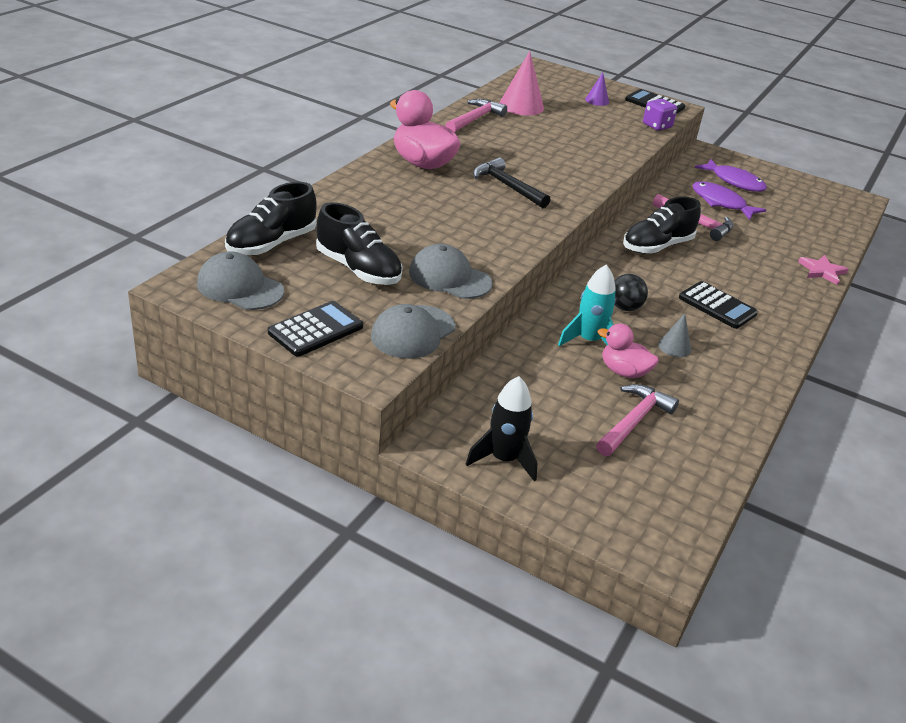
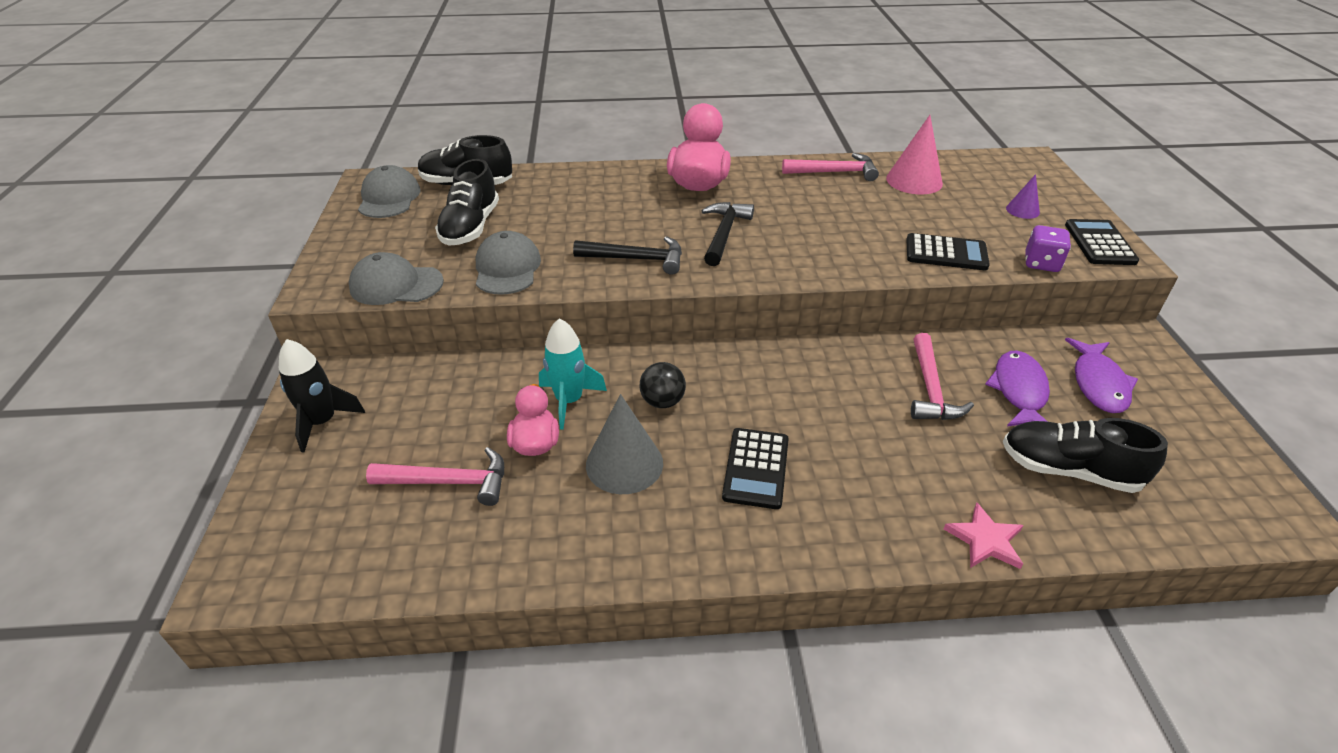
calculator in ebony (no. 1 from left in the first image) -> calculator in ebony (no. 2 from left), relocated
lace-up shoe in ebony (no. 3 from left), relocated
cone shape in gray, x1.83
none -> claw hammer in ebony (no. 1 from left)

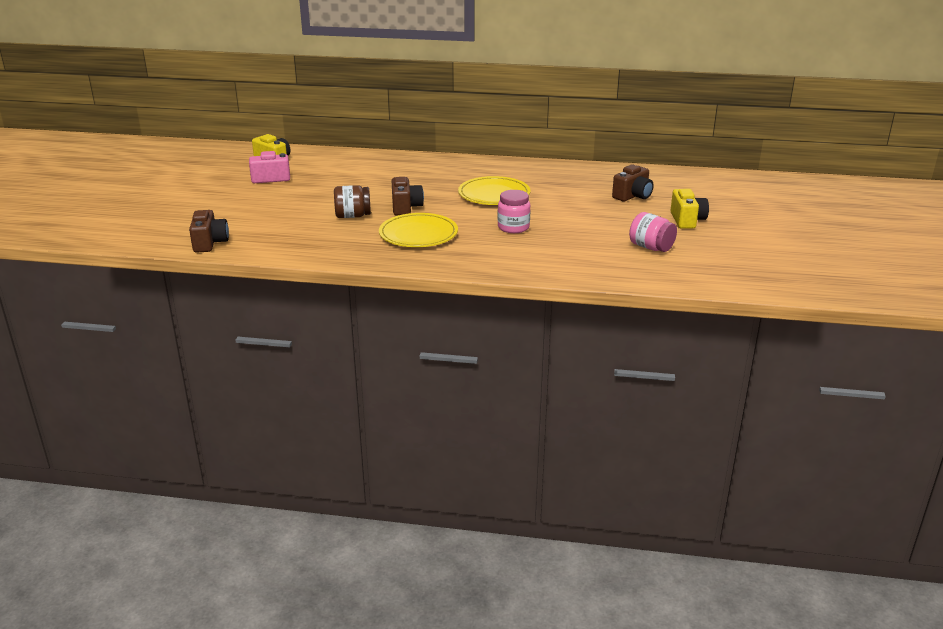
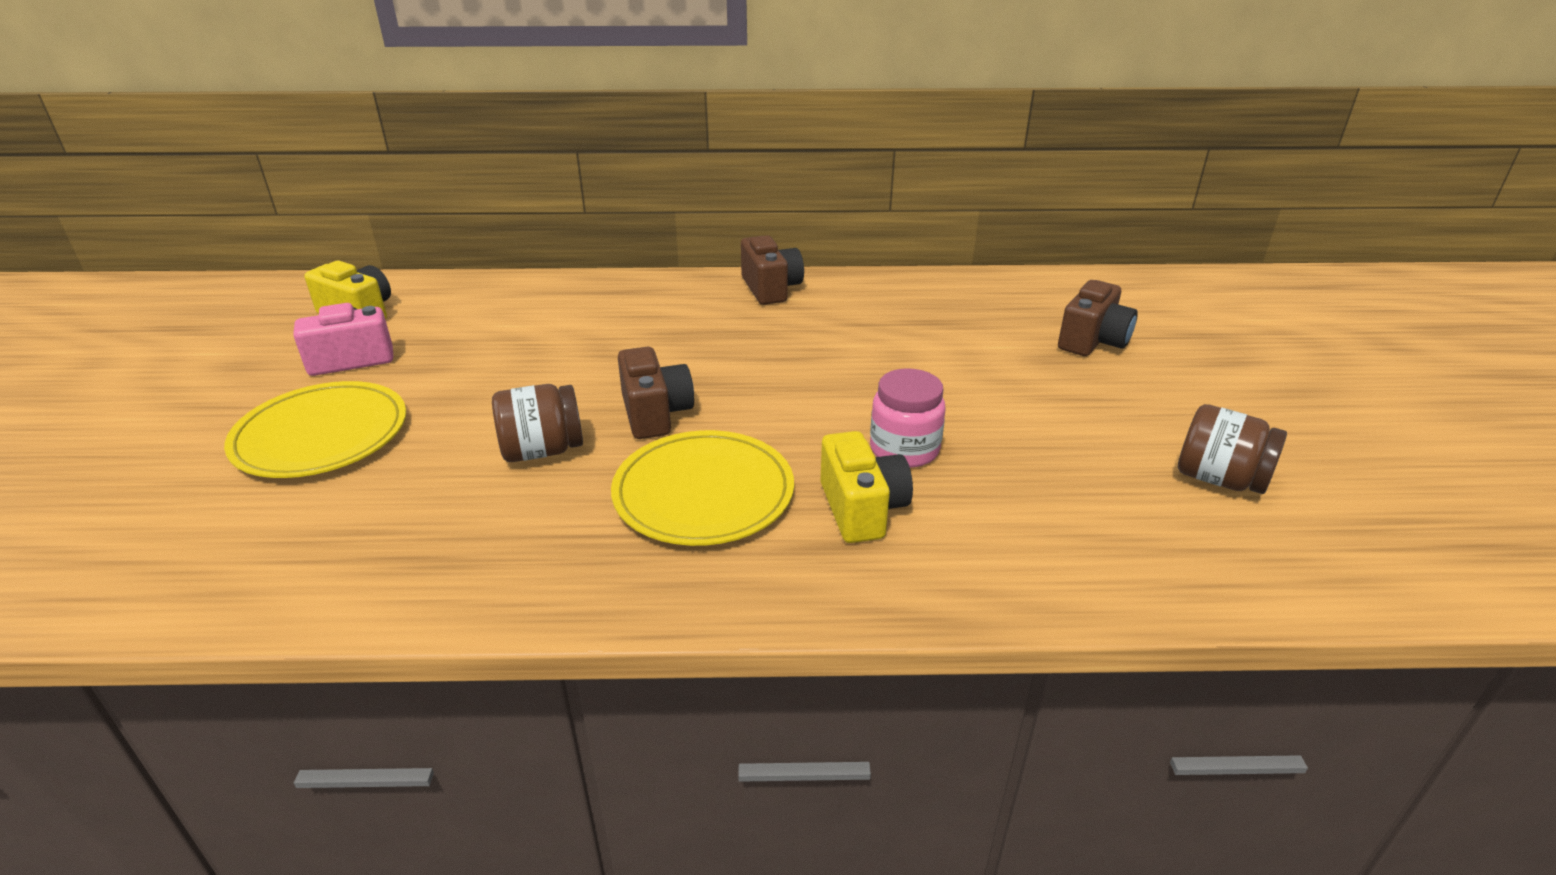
photo camera in dark brown (no. 1 from left in the first image) -> photo camera in dark brown (no. 2 from left), relocated
flat dish in bright yellow (no. 2 from left in the first image) -> flat dish in bright yellow (no. 1 from left), relocated
jar in pink (no. 2 from left) -> jar in dark brown (no. 2 from left)
photo camera in bright yellow (no. 2 from left), relocated

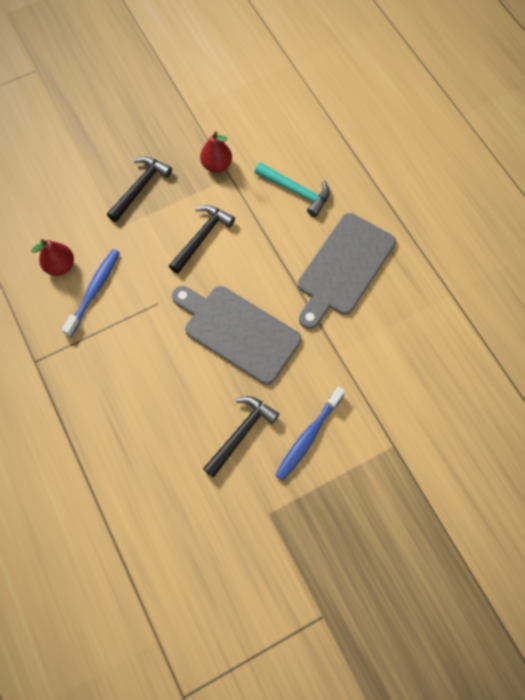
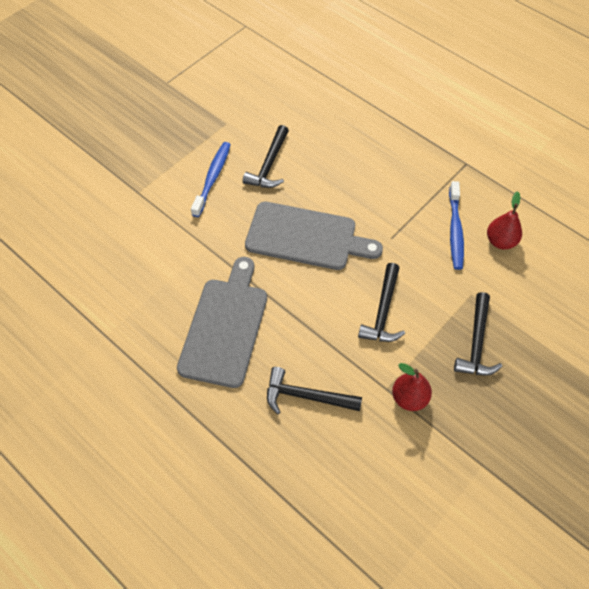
claw hammer in turquoise -> claw hammer in ebony (no. 2 from left)

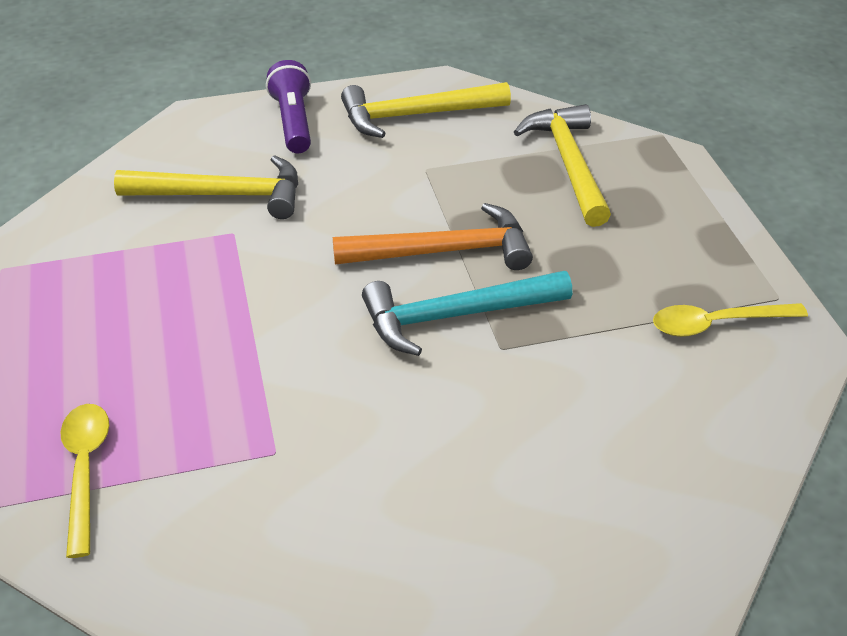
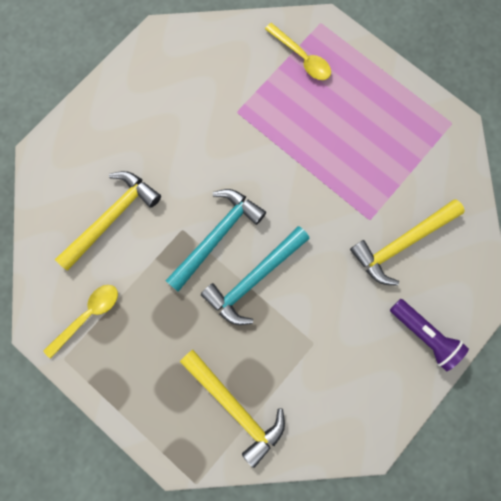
claw hammer in bright orange -> claw hammer in turquoise (no. 2 from left)
claw hammer in bright yellow (no. 2 from left in the first image) -> claw hammer in bright yellow (no. 1 from left), relocated

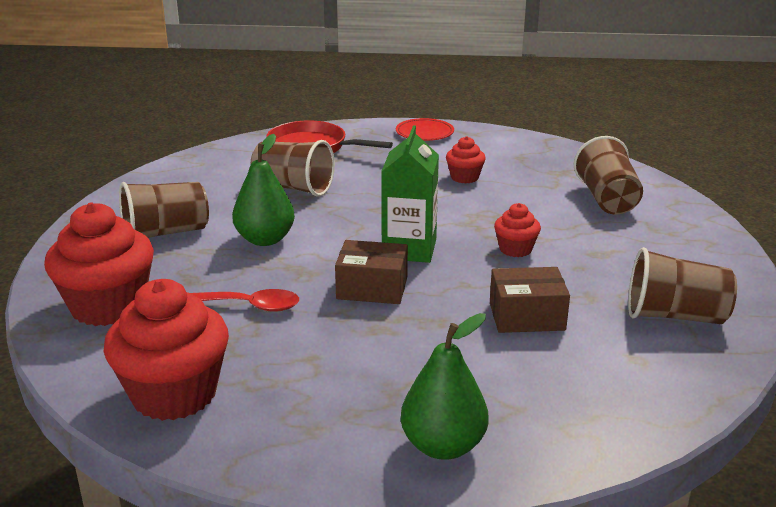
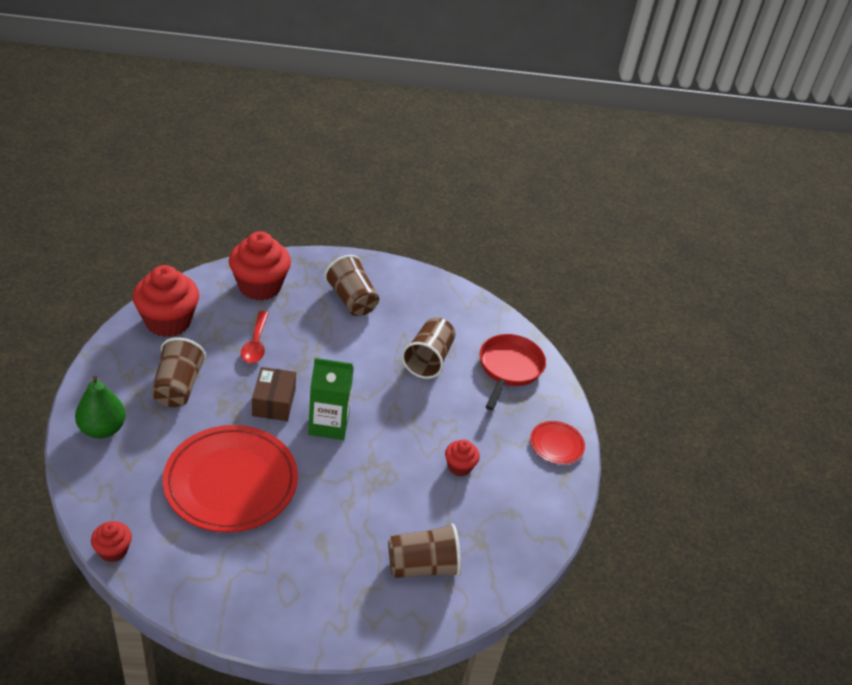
toy pear in green (no. 1 from left) -> none
package in dark brown (no. 2 from left) -> flat dish in crimson (no. 1 from left)
muffin in crimson (no. 4 from left in the first image) -> muffin in crimson (no. 1 from left), relocated
cup in dark brown (no. 4 from left in the first image) -> cup in dark brown (no. 1 from left), relocated

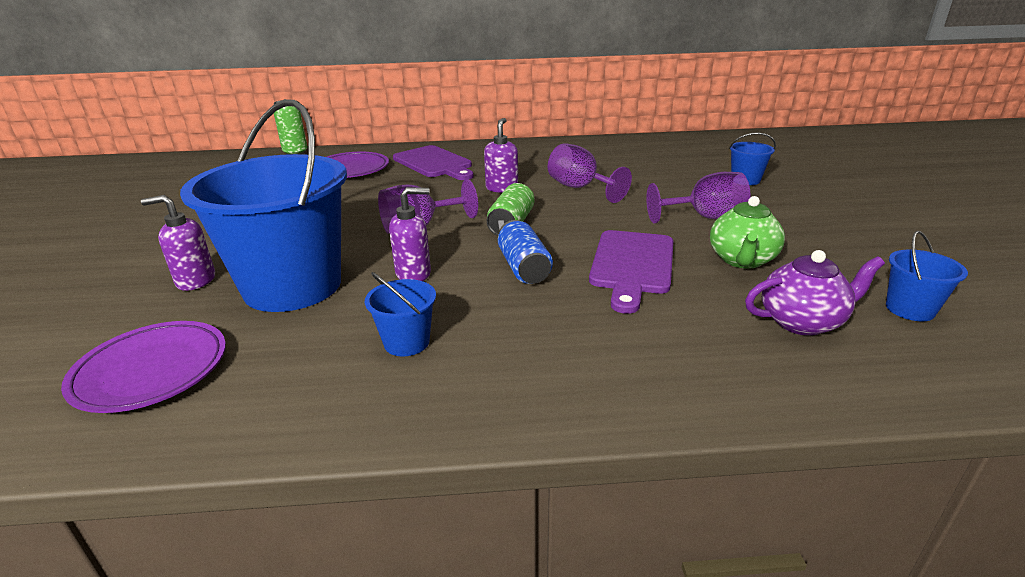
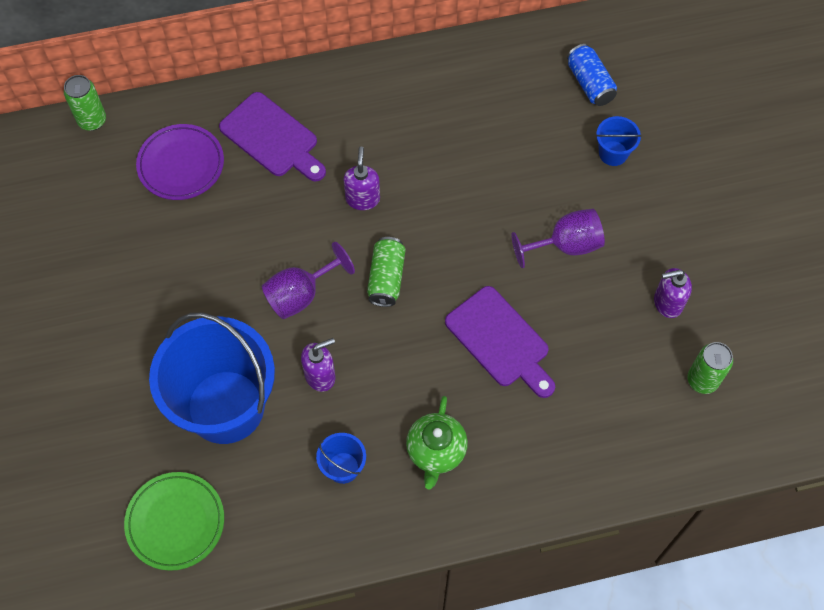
flat dish in royal purple (no. 1 from left) -> flat dish in green
pump bottle in royal purple (no. 1 from left in the first image) -> pump bottle in royal purple (no. 3 from left), relocated
soda can in cobalt, relocated
chalice in royal purple (no. 2 from left) -> none
bread board in royal purple (no. 2 from left), 45 degrees counterclockwise
china teapot in green, relocated
china teapot in royal purple -> none
bucket in cobalt (no. 4 from left) -> soda can in green (no. 3 from left)

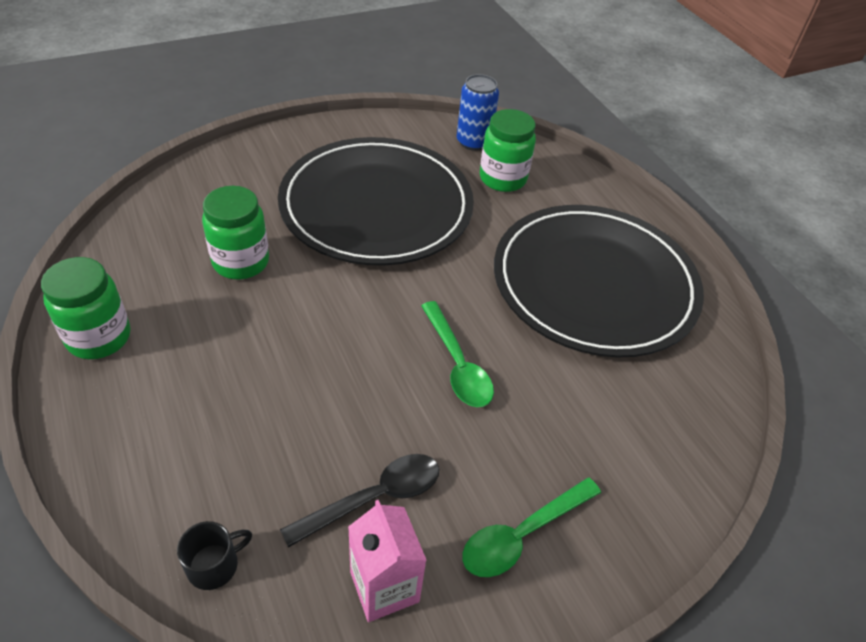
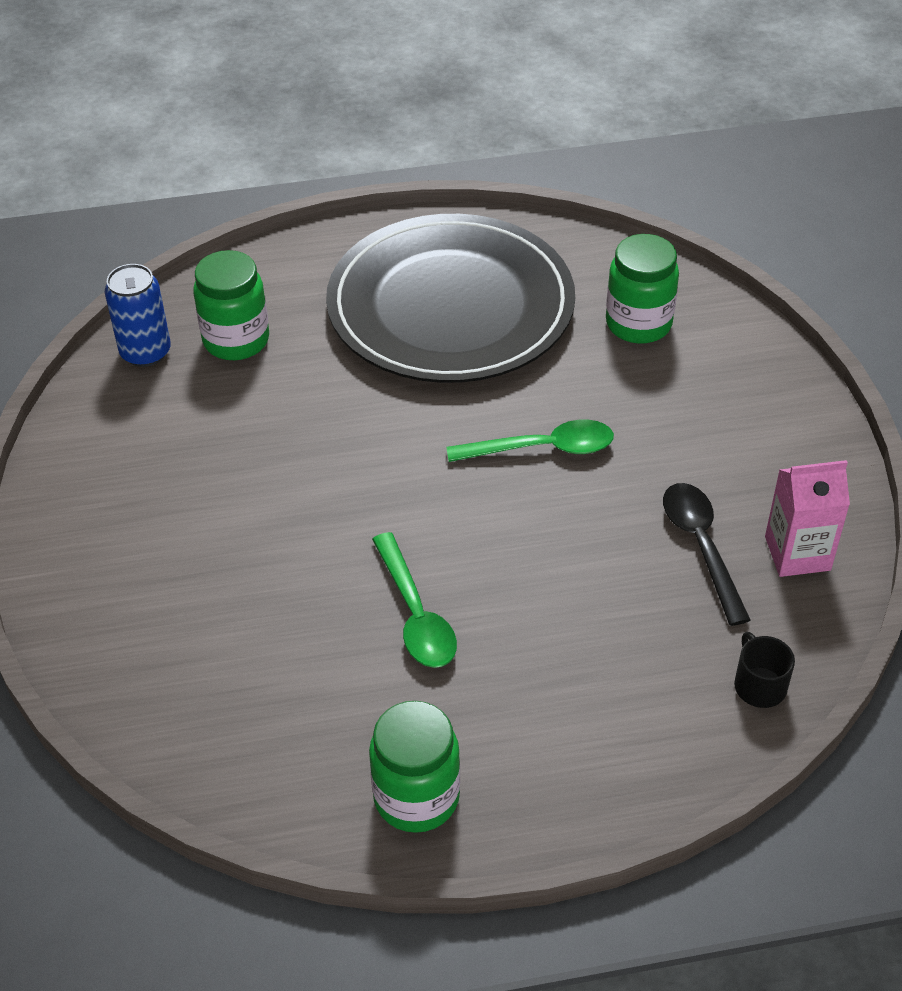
jar in green (no. 2 from left in the first image) -> jar in green (no. 3 from left), relocated
flat dish in ebony (no. 1 from left) -> none
teaspoon in green (no. 2 from left in the first image) -> teaspoon in green (no. 1 from left), relocated

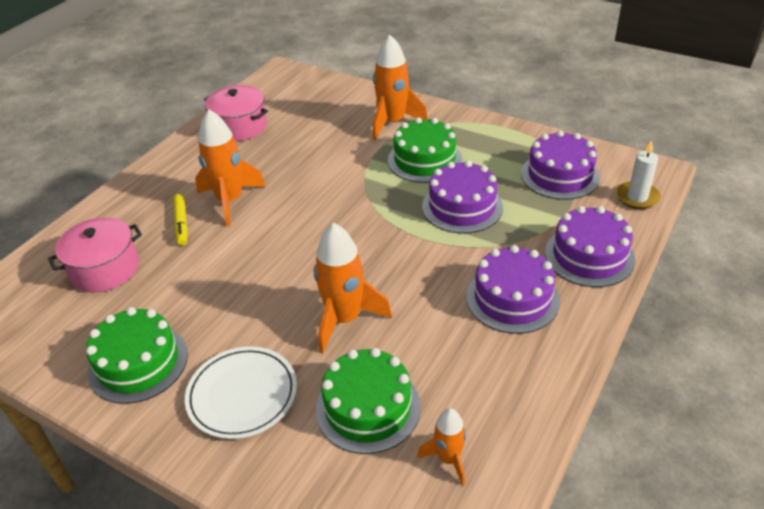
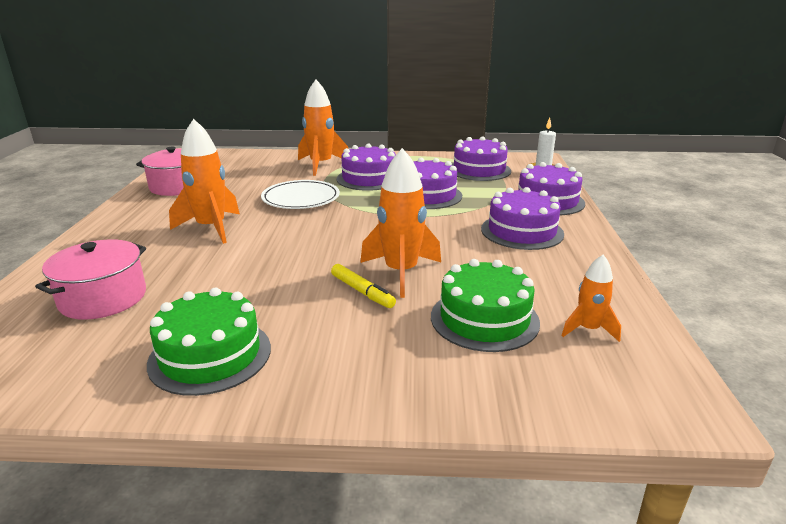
marker in bright yellow, relocated
flat dish in pure white, relocated
cake in green (no. 3 from left) -> cake in royal purple (no. 1 from left)

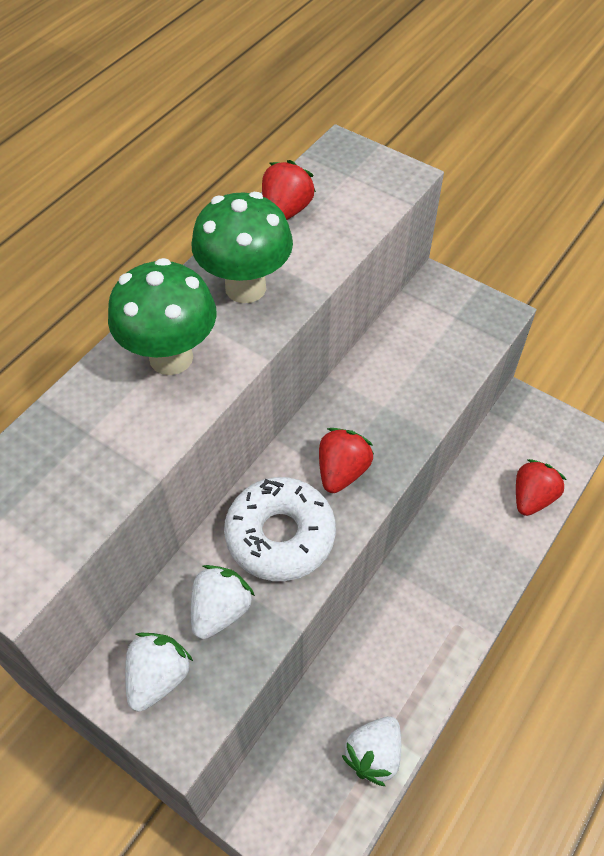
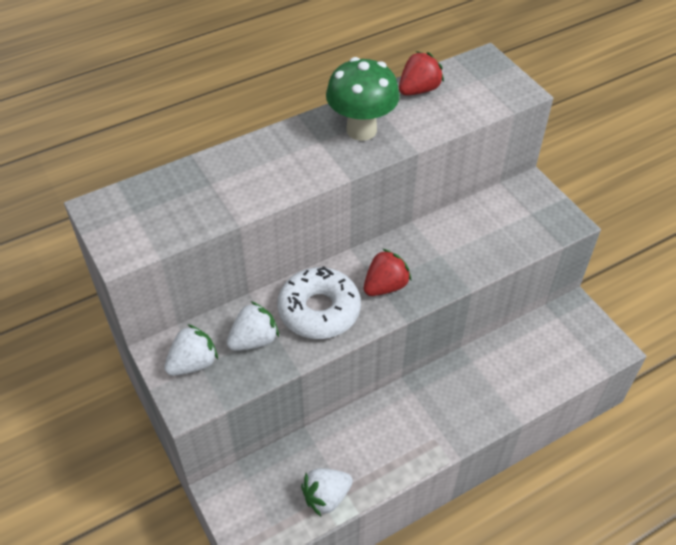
fungus in green (no. 1 from left) -> none
berry in crimson (no. 3 from left) -> none

